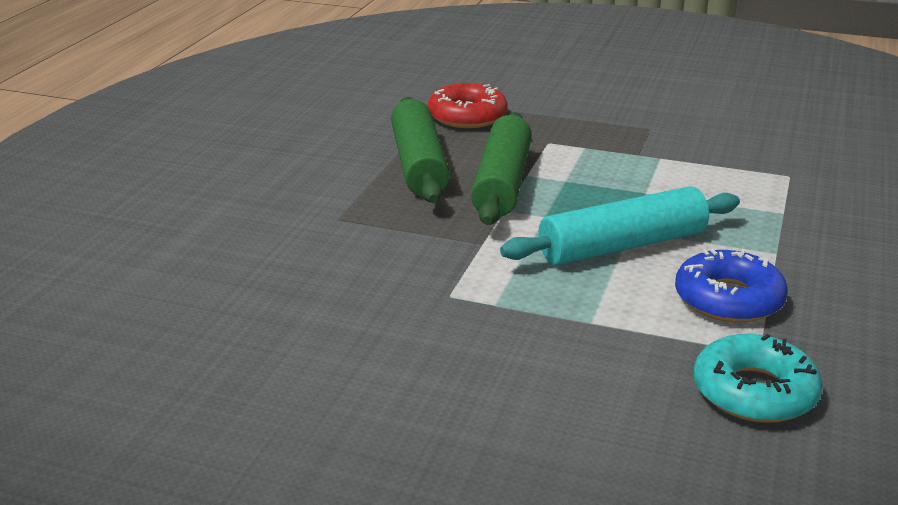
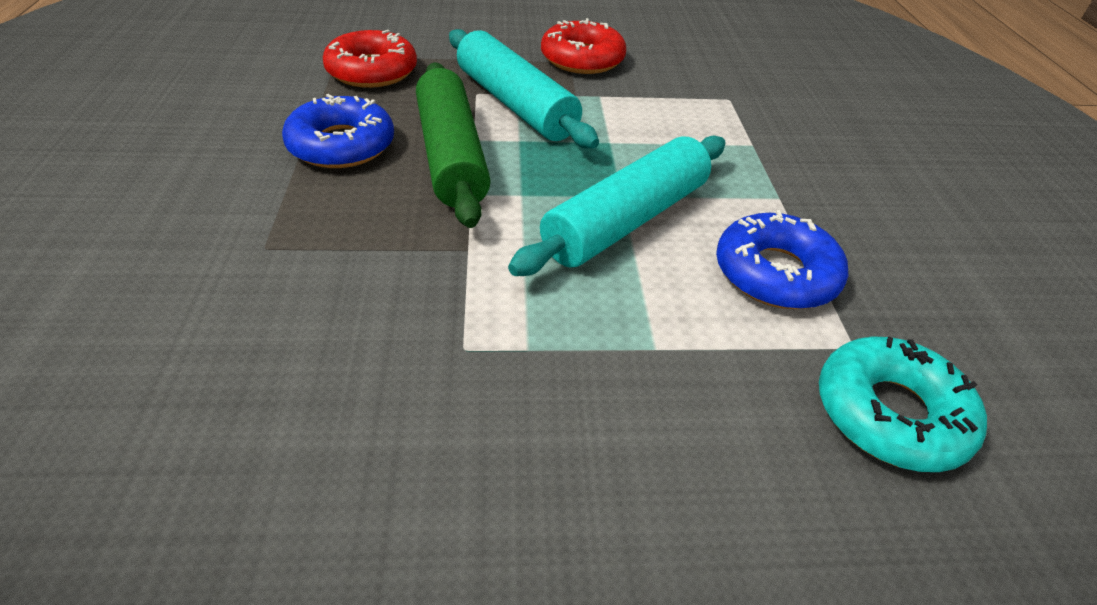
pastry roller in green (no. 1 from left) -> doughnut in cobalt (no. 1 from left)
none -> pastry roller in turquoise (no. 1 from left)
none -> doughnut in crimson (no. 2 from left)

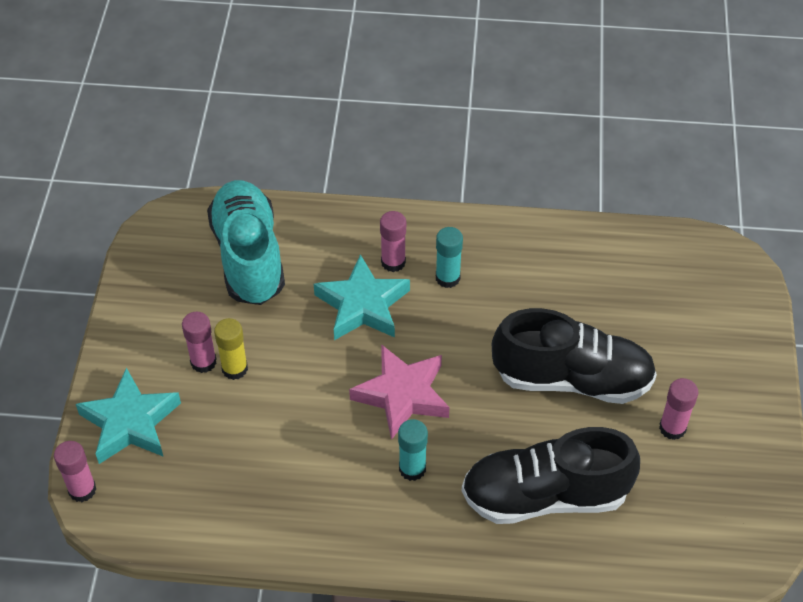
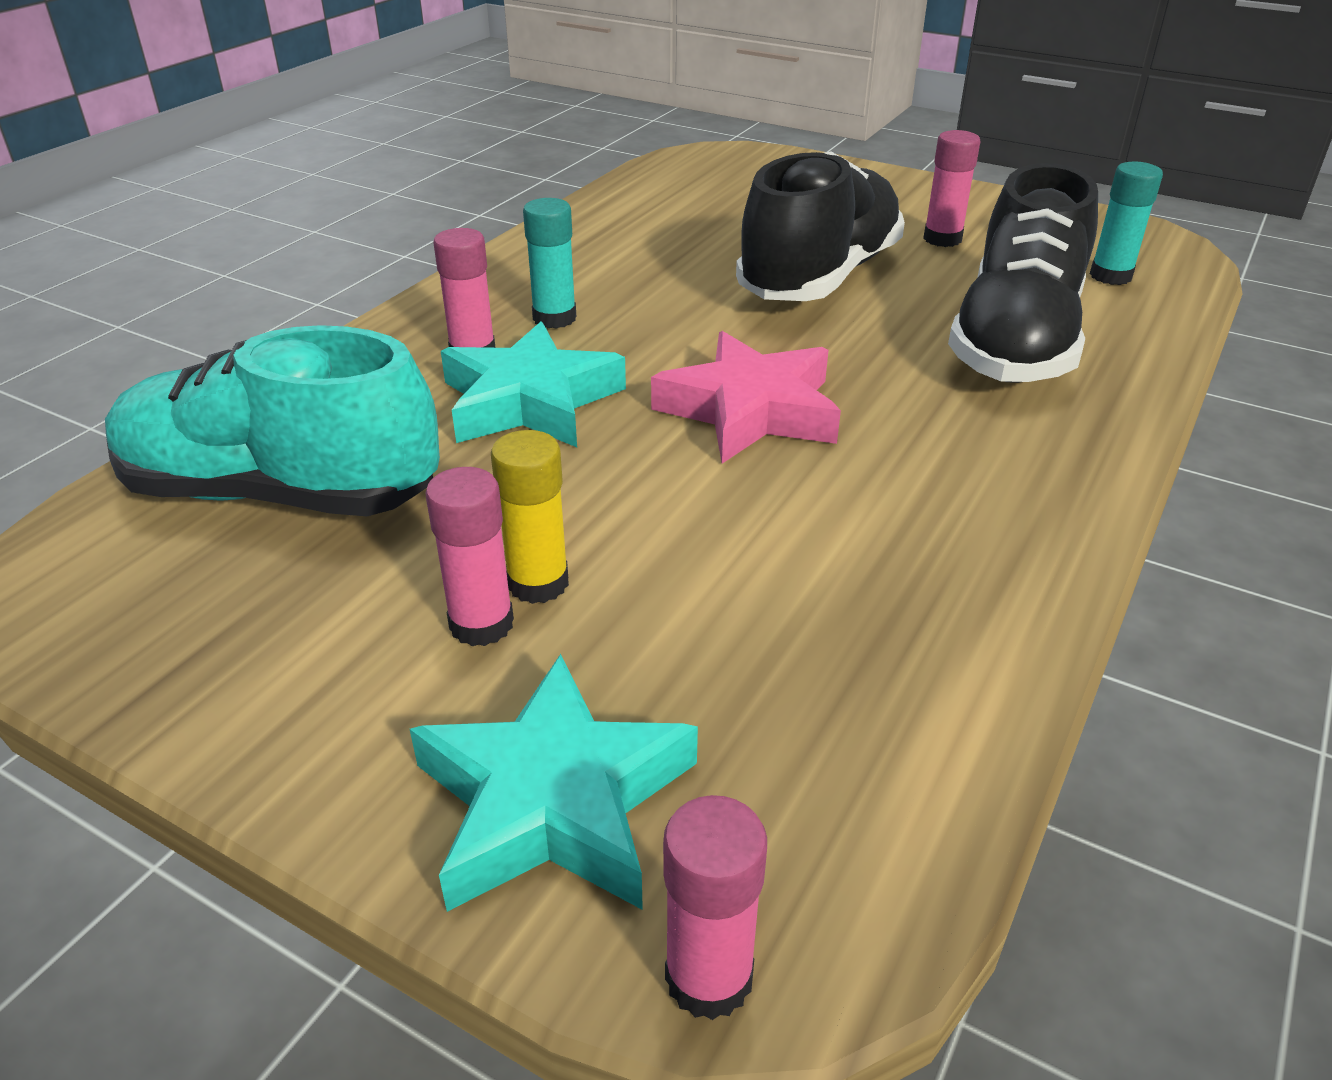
stick of glue in turquoise (no. 1 from left in the first image) -> stick of glue in turquoise (no. 2 from left), relocated

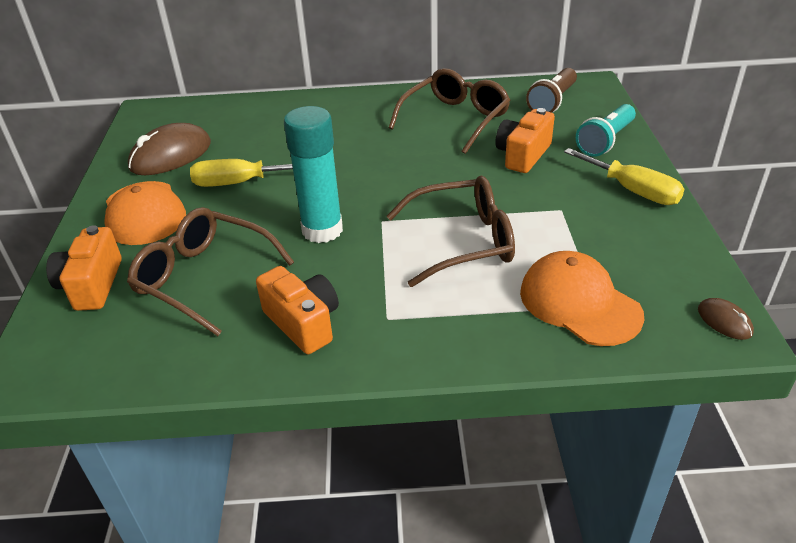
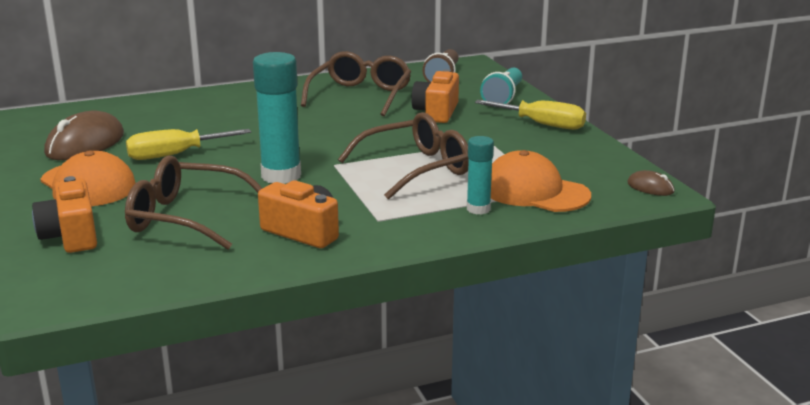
none -> stick of glue in turquoise (no. 2 from left)

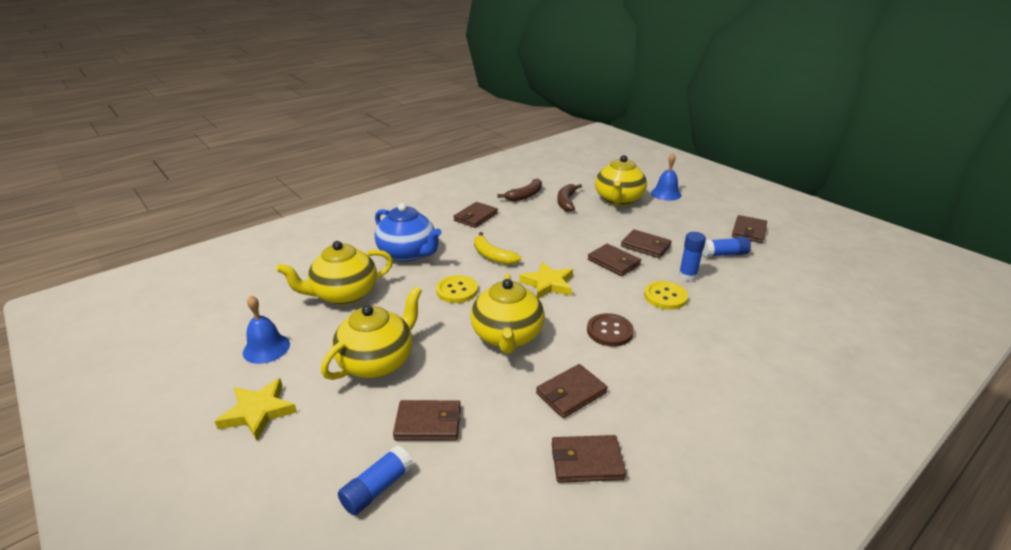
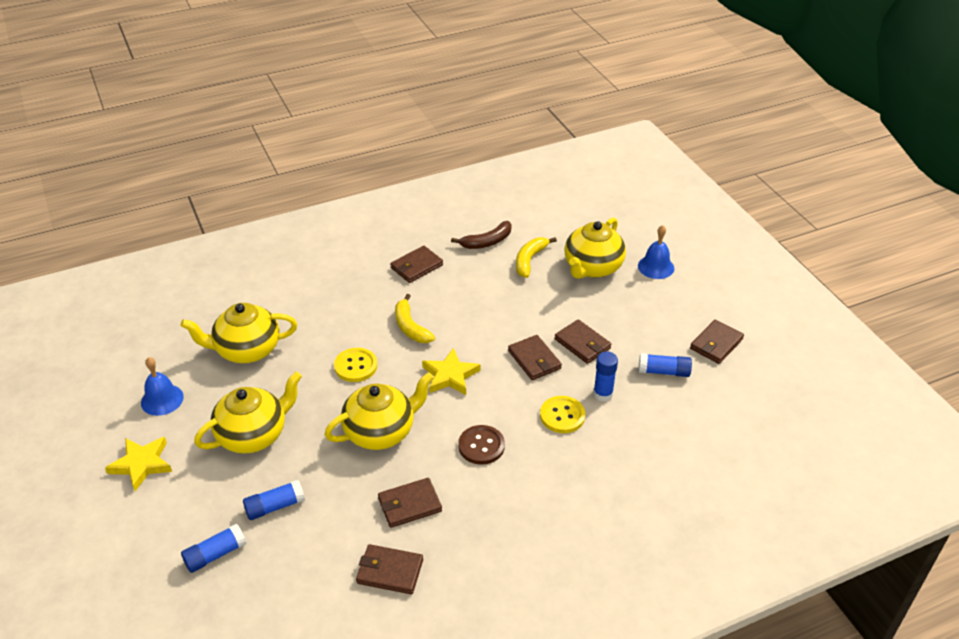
china teapot in cobalt -> none
billfold in dark brown (no. 1 from left) -> stick of glue in cobalt (no. 2 from left)
china teapot in bright yellow (no. 3 from left), 135 degrees counterclockwise
banana fruit in dark brown (no. 2 from left) -> banana fruit in bright yellow (no. 2 from left)

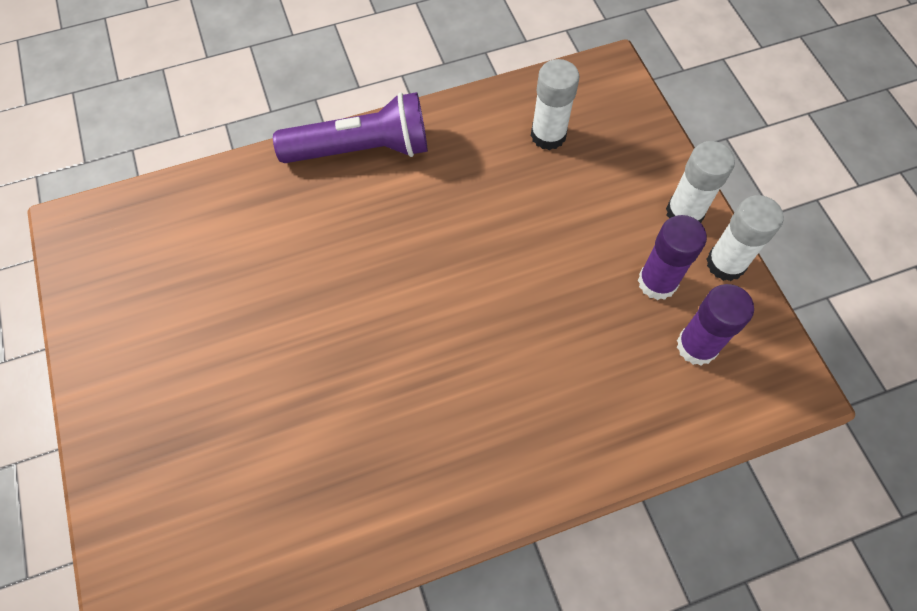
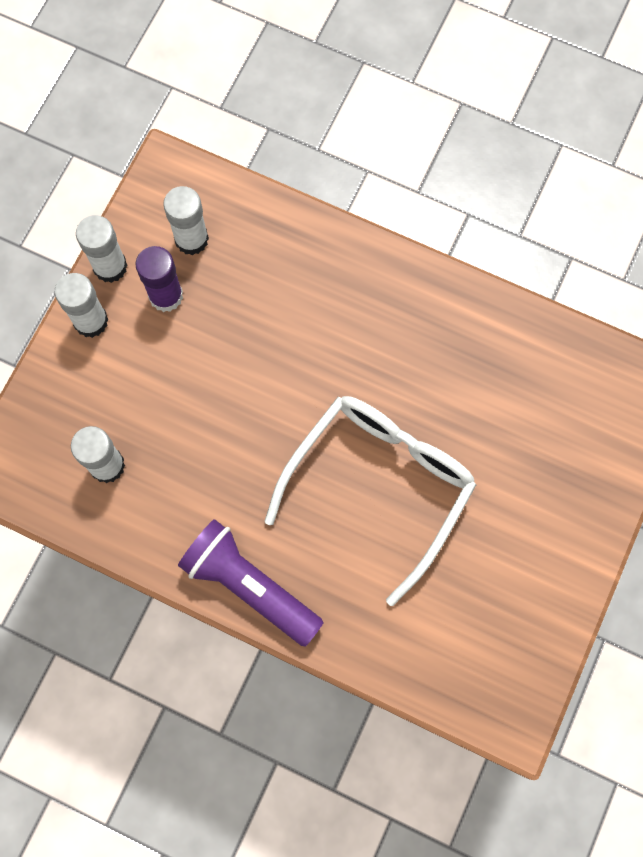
stick of glue in royal purple (no. 2 from left) -> stick of glue in pure white (no. 4 from left)
none -> spectacles in pure white

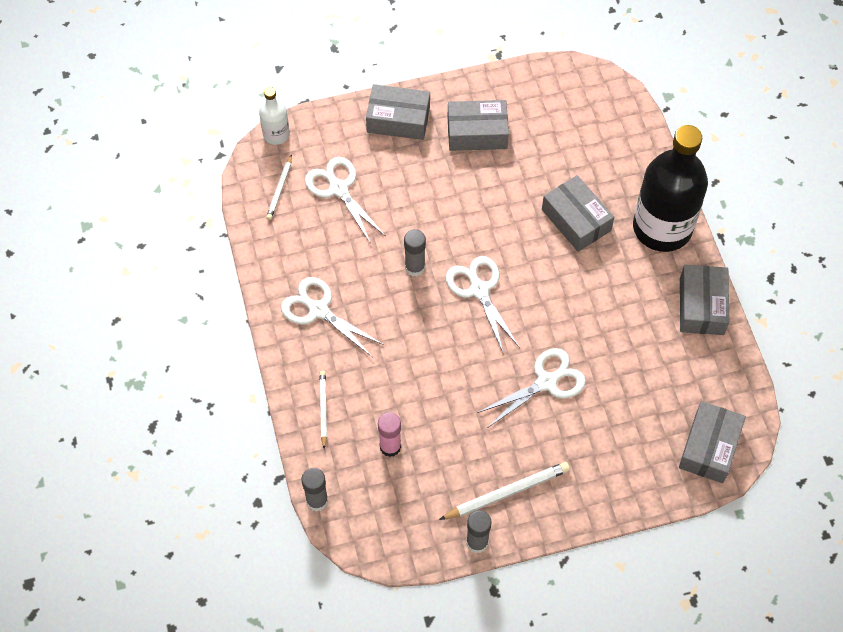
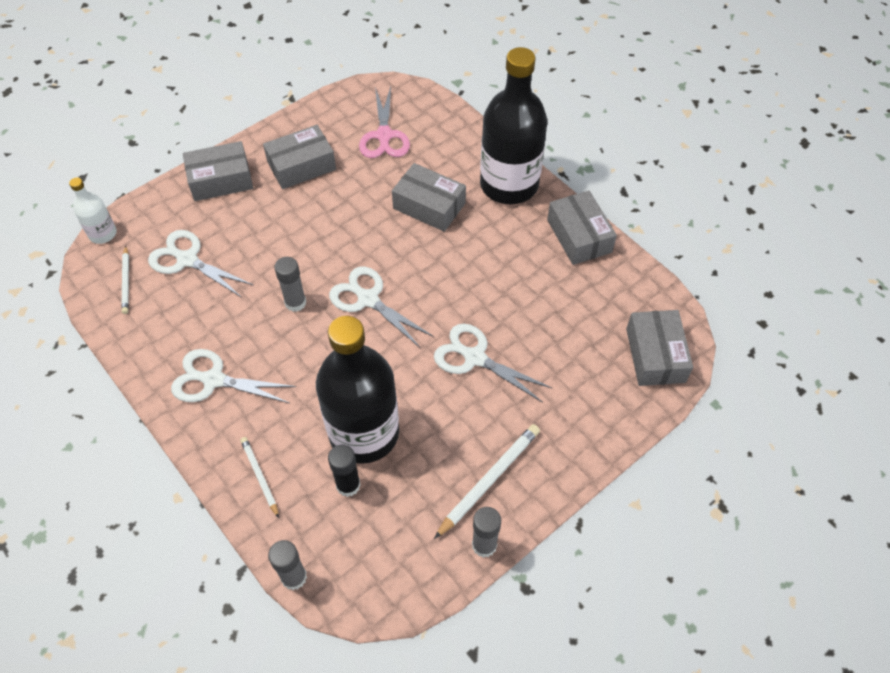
stick of glue in pink -> stick of glue in ebony
scissors in pure white (no. 4 from left), 90 degrees counterclockwise
none -> drink bottle in ebony (no. 1 from left)
none -> scissors in pink

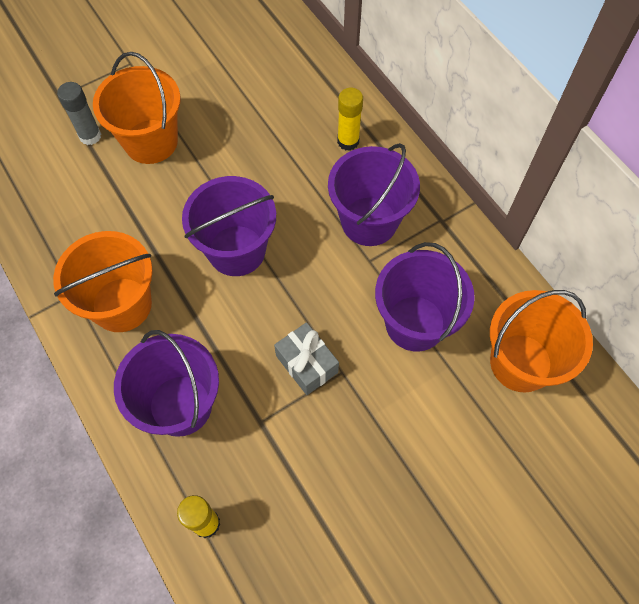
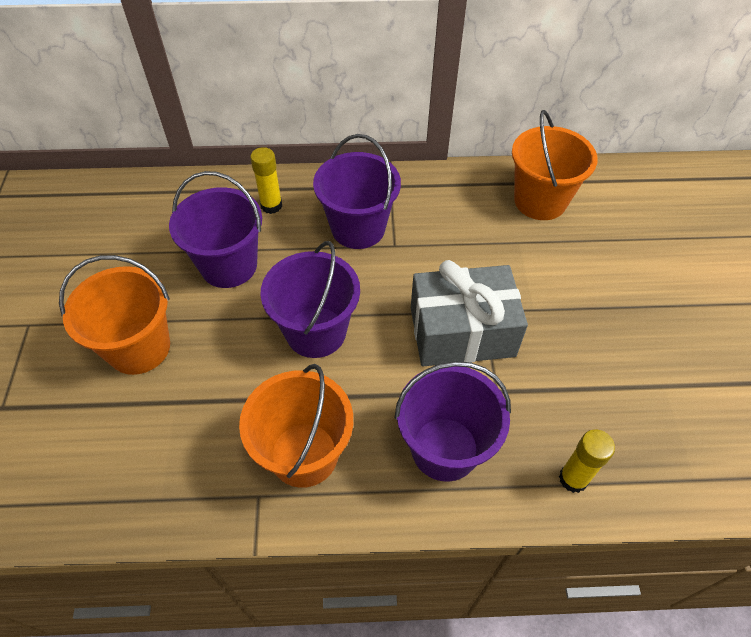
stick of glue in gray -> none
wrapped gift in gray, x1.84
bucket in royal purple (no. 4 from left in the first image) -> bucket in royal purple (no. 1 from left), relocated

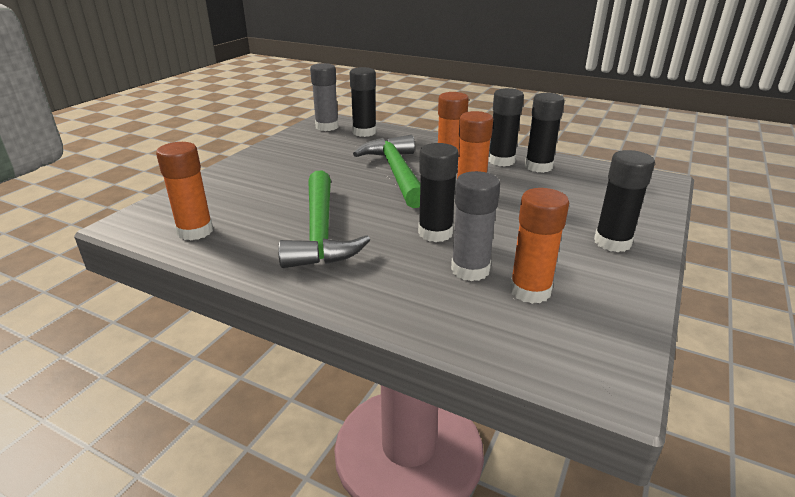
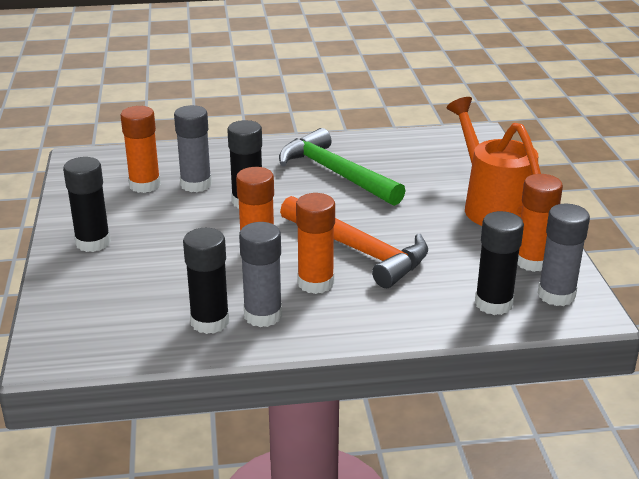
stick of glue in bright orange (no. 1 from left in the first image) -> stick of glue in bright orange (no. 4 from left), relocated
claw hammer in green (no. 2 from left) -> claw hammer in bright orange
stick of glue in ebony (no. 3 from left) -> stick of glue in gray (no. 2 from left)
none -> watering pot in bright orange

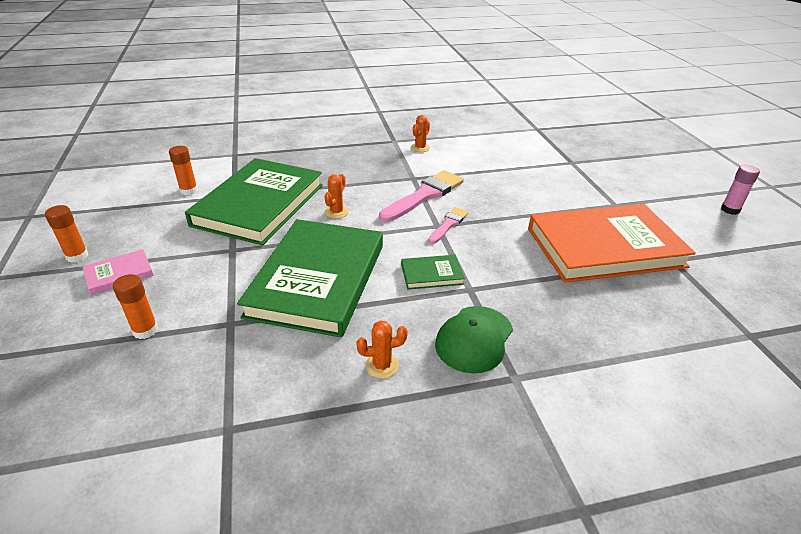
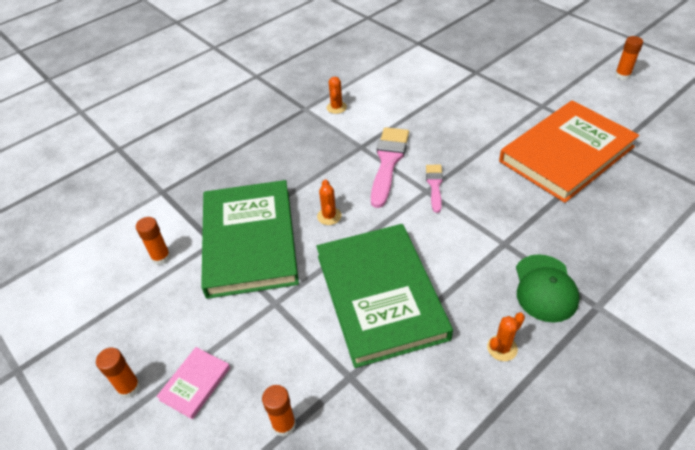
hardcover in green (no. 3 from left) -> none
stick of glue in pink -> stick of glue in bright orange (no. 4 from left)

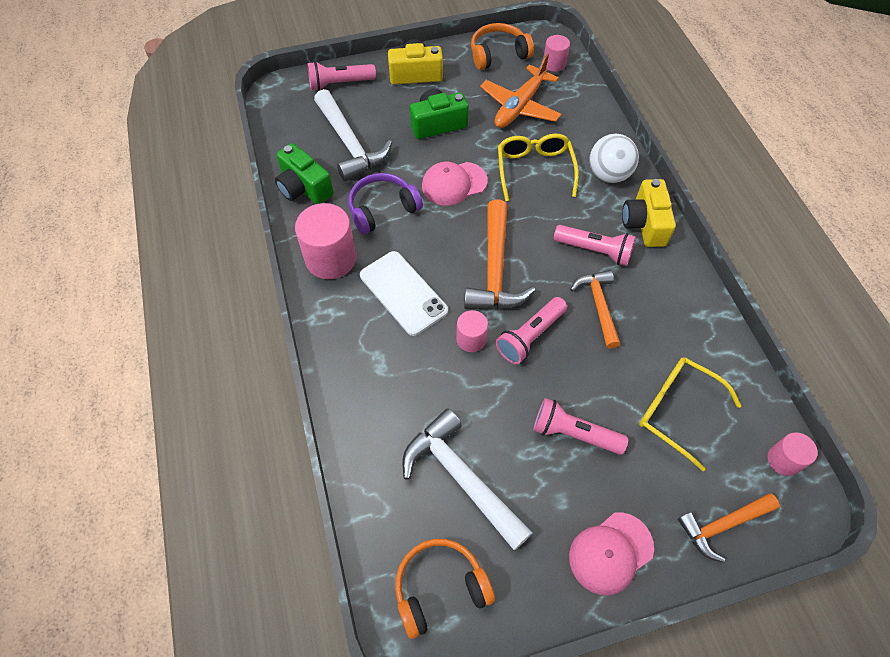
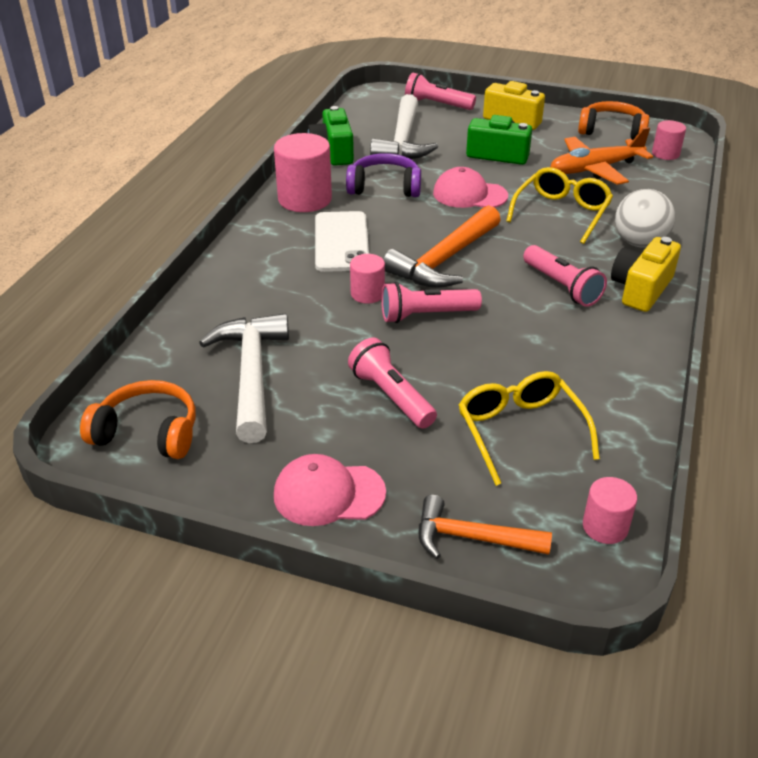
claw hammer in bright orange (no. 2 from left) -> none

